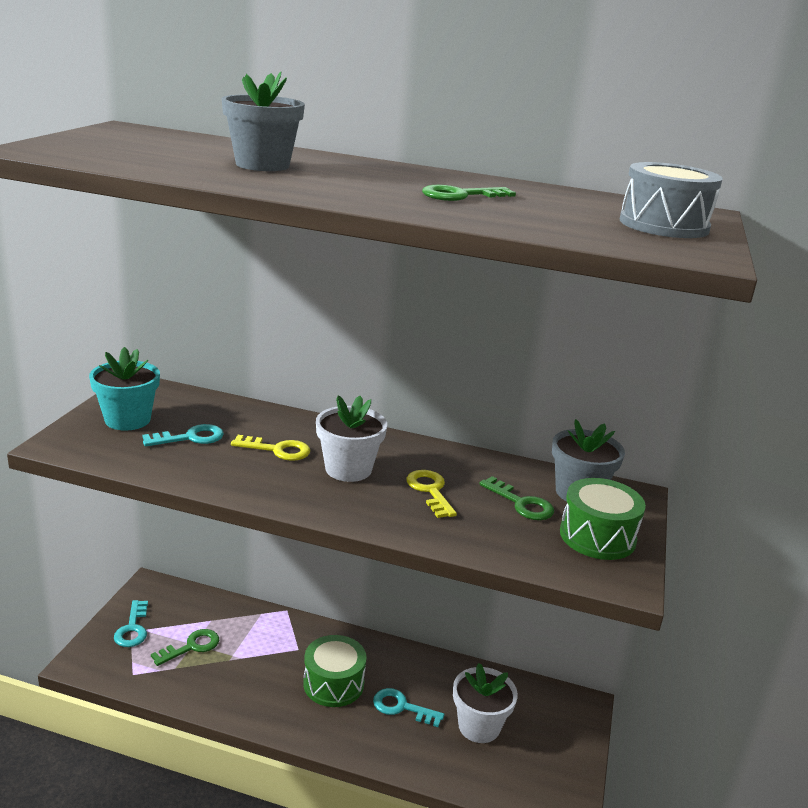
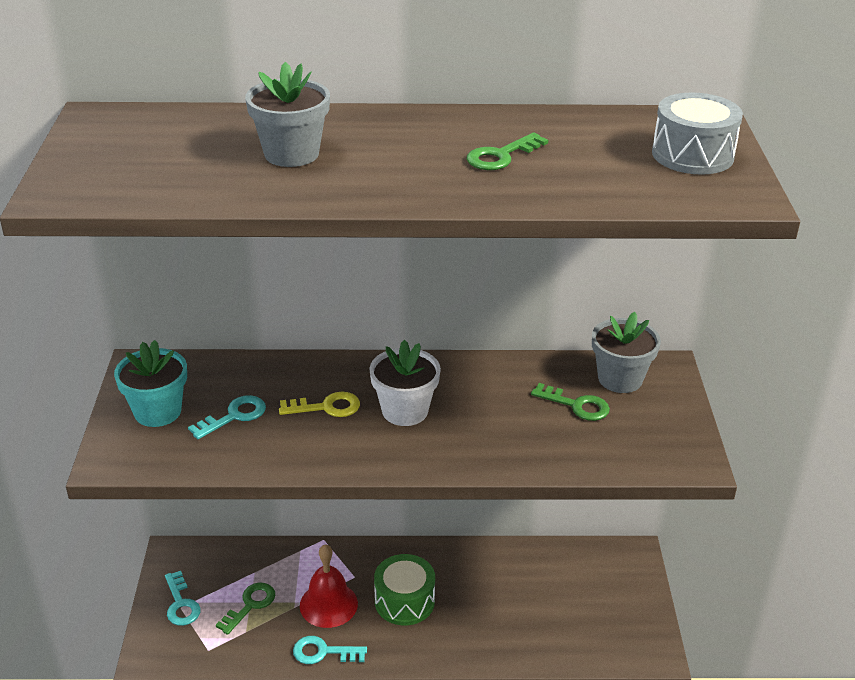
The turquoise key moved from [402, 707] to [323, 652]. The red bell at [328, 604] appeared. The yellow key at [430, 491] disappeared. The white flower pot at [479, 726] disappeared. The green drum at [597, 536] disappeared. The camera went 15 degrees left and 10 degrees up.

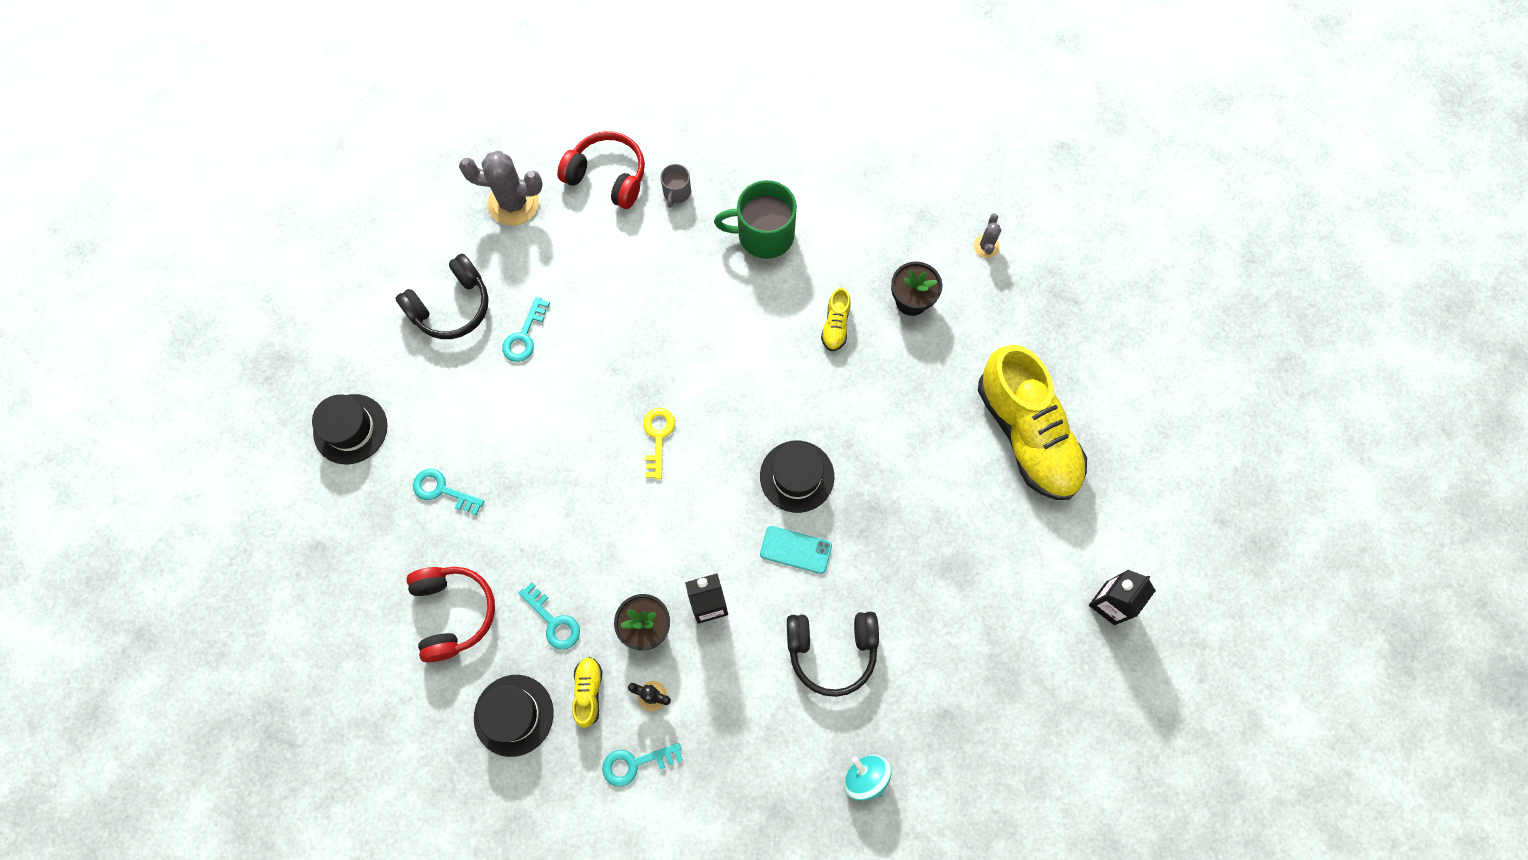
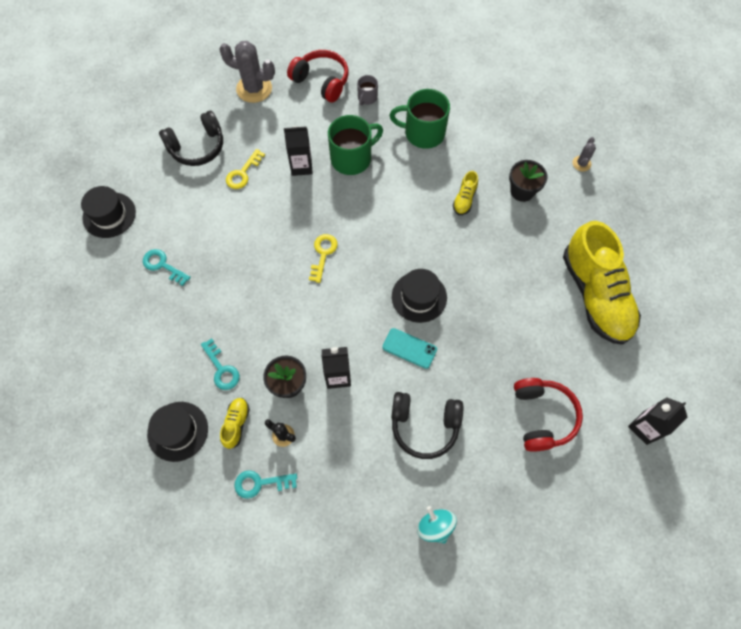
The turquoise key at [524, 335] became the yellow key at [243, 173]. The black carton at [301, 166] appeared. The green mug at [352, 158] appeared. The red headphones moved from [453, 612] to [542, 416]. The camera went 10 degrees right and 5 degrees down.

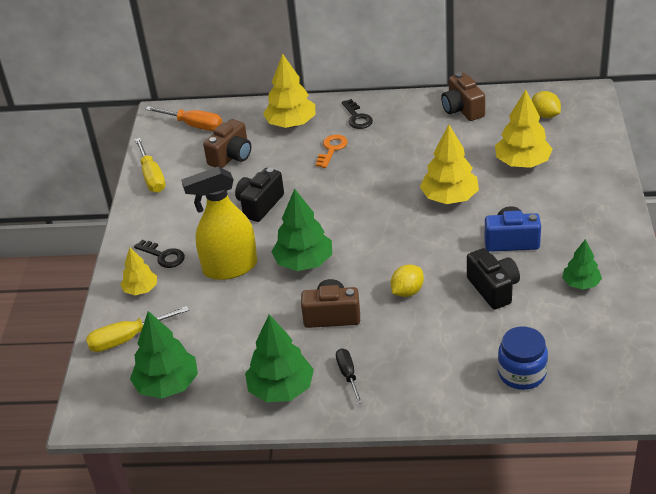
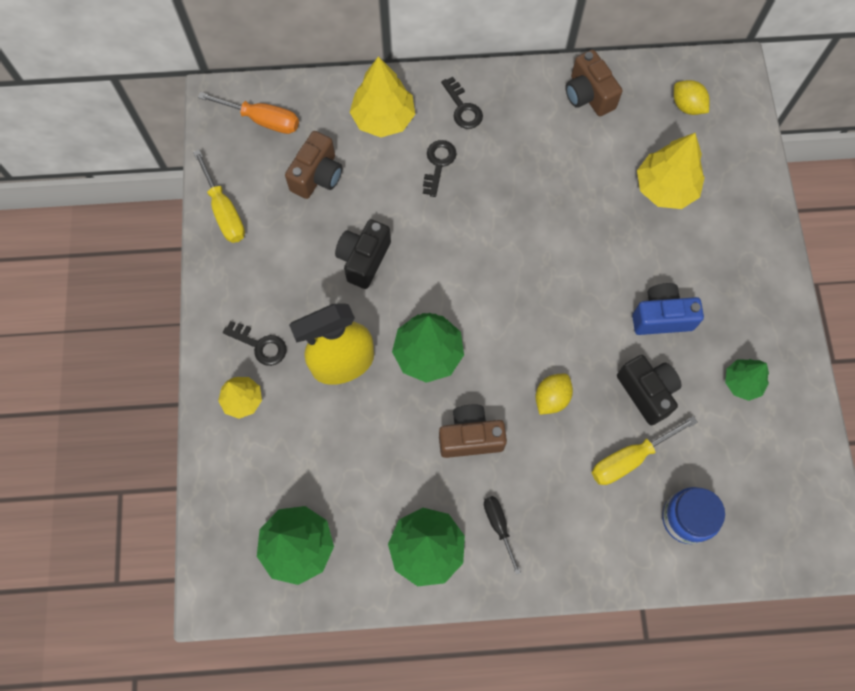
The orange key at [332, 149] became the black key at [438, 164]. The yellow screwdriver moved from [127, 338] to [630, 458]. The yellow tree at [449, 198] disappeared. The camera went 10 degrees left and 30 degrees up.

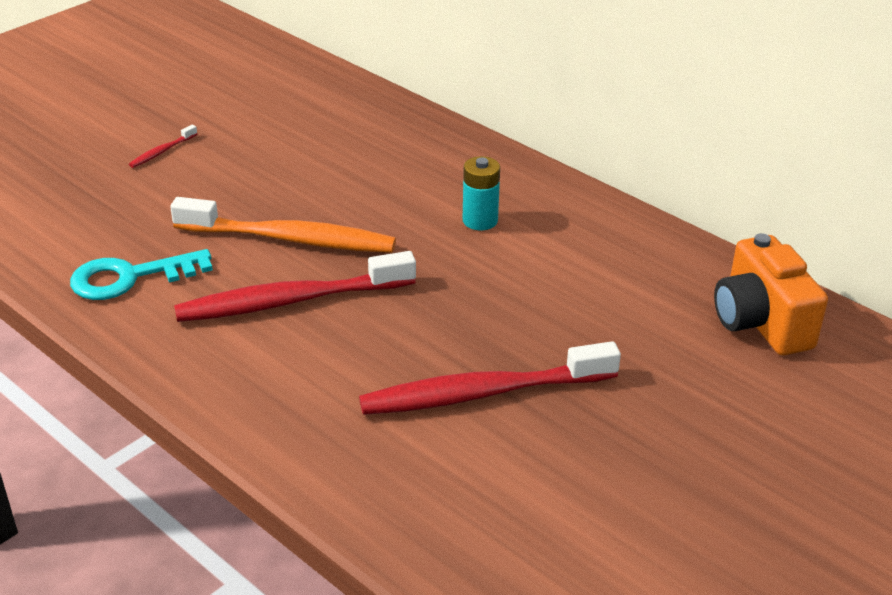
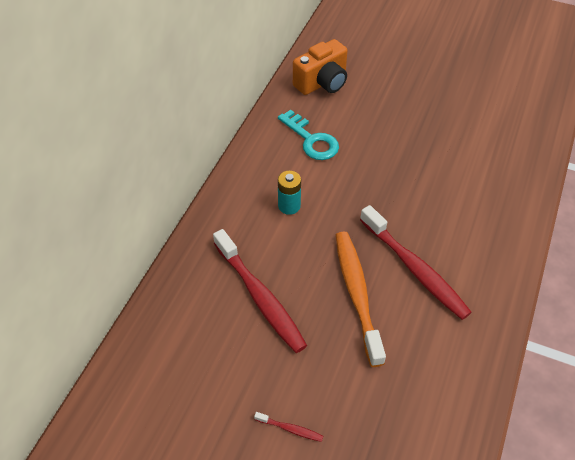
The red toothbrush moved from [482, 393] to [260, 297]. The turquoise key moved from [131, 277] to [311, 140]. The camera went 110 degrees left and 15 degrees up.

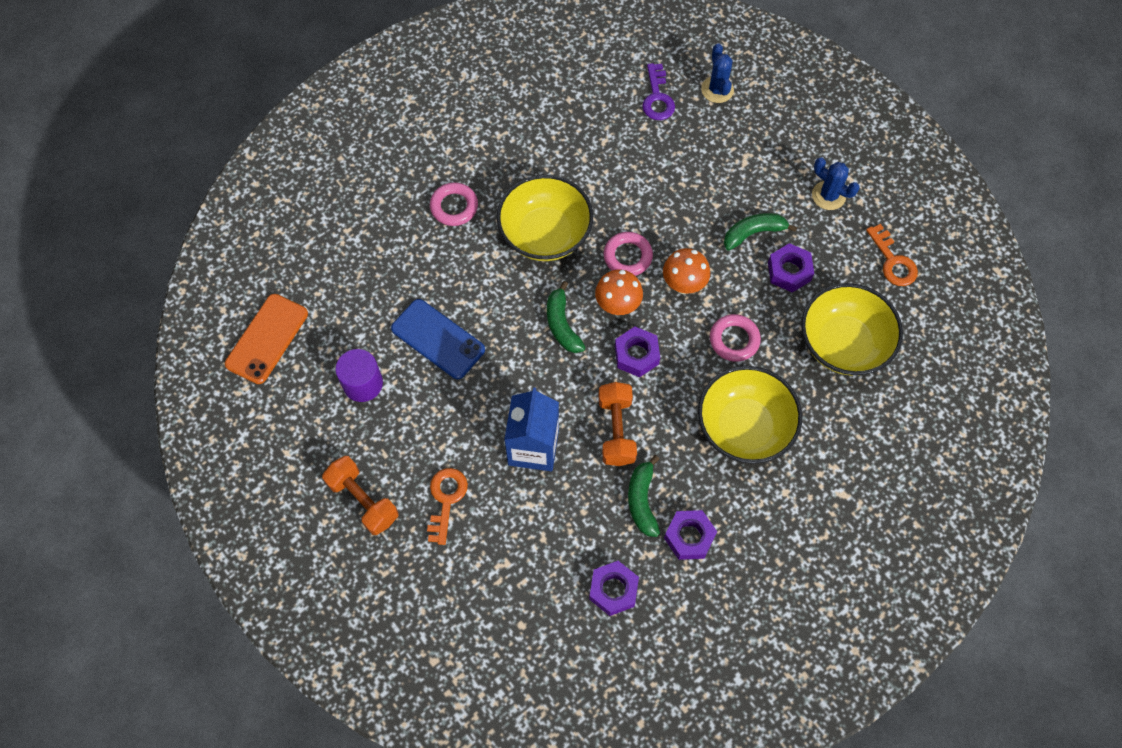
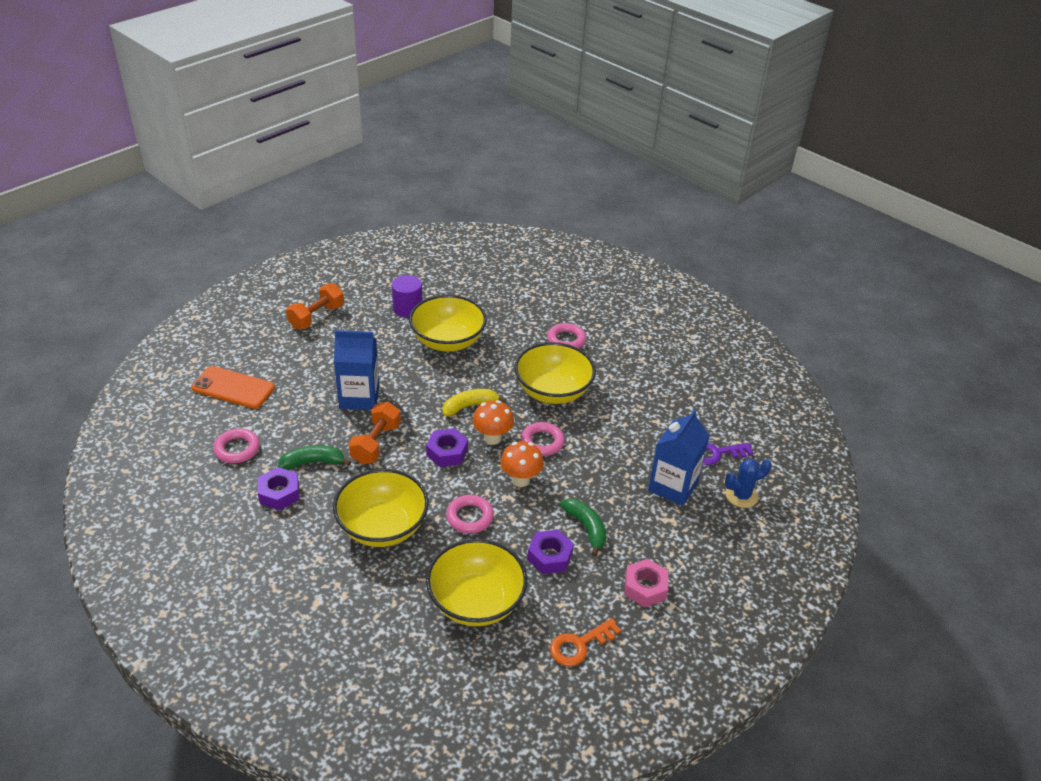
The orange phone moved from [267, 339] to [233, 388]. The purple nut at [613, 590] was replaced by the pink ring at [237, 449]. The orange dumbbell at [616, 430] turned 60 degrees counterclockwise. The blue phone at [438, 339] was replaced by the yellow bowl at [448, 341]. The green banana at [562, 325] became the yellow banana at [469, 406]. The blue cactus at [828, 195] was replaced by the pink nut at [645, 587]. The blue carton at [673, 486] appeared. The orange key at [446, 499] disappeared. The camera went 80 degrees right and 25 degrees down.

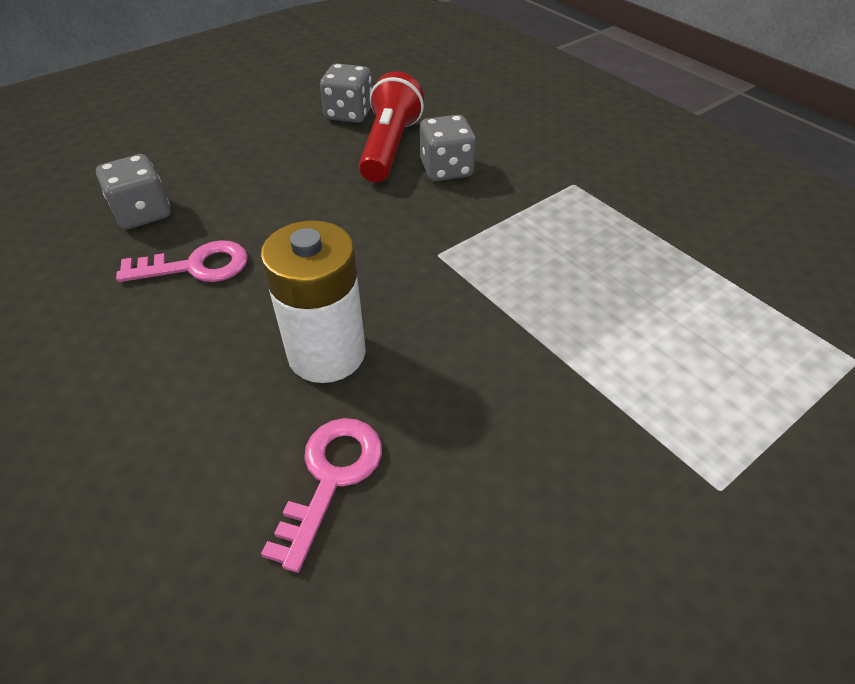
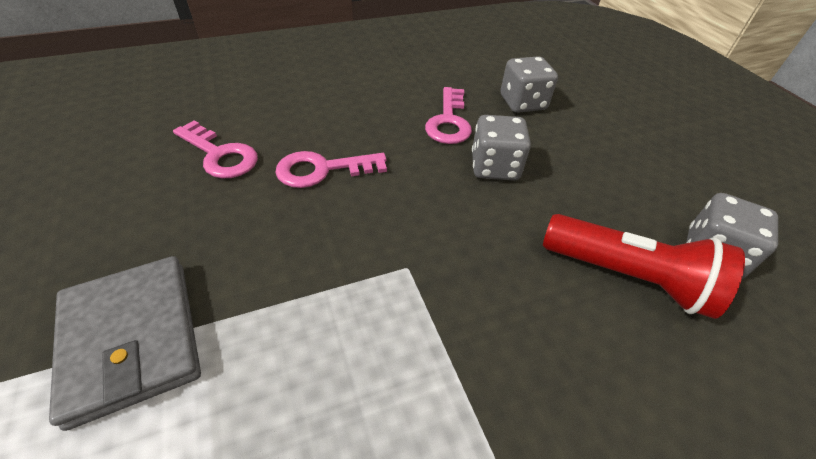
The grey wallet at [132, 338] appeared. The white battery at [327, 353] was replaced by the pink key at [322, 170]. The grey dice moved from [446, 169] to [494, 167]. The camera went 105 degrees right and 0 degrees up.

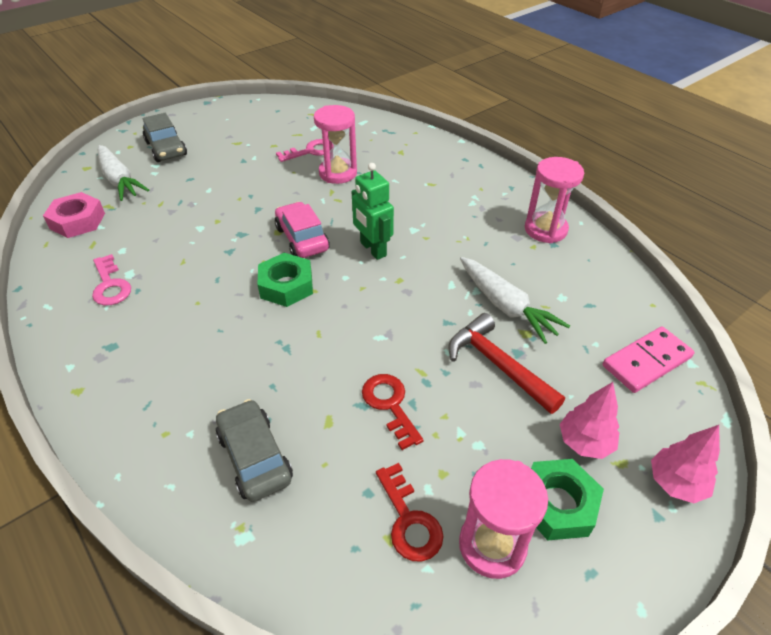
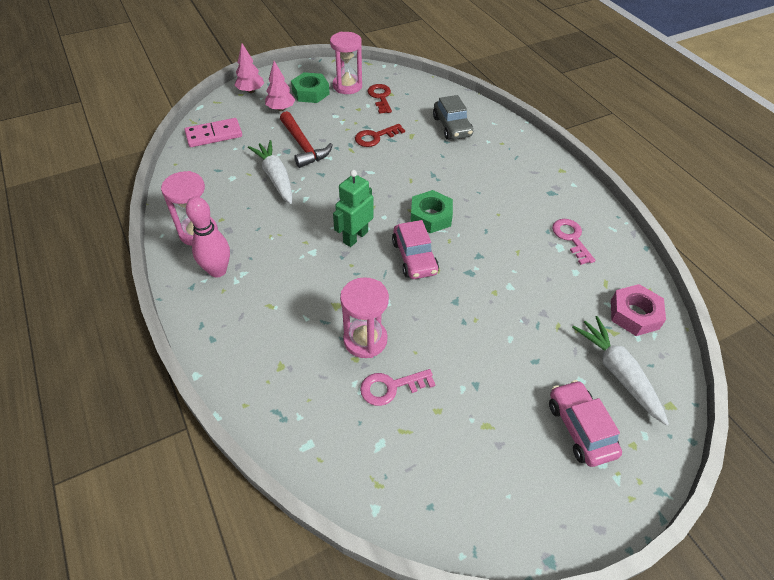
The pink bowling pin at [218, 271] appeared. The green robot at [373, 249] turned 120 degrees counterclockwise. The red key at [390, 405] turned 75 degrees clockwise. The grey car at [166, 149] became the pink car at [580, 428]. The camera went 170 degrees left and 5 degrees up.

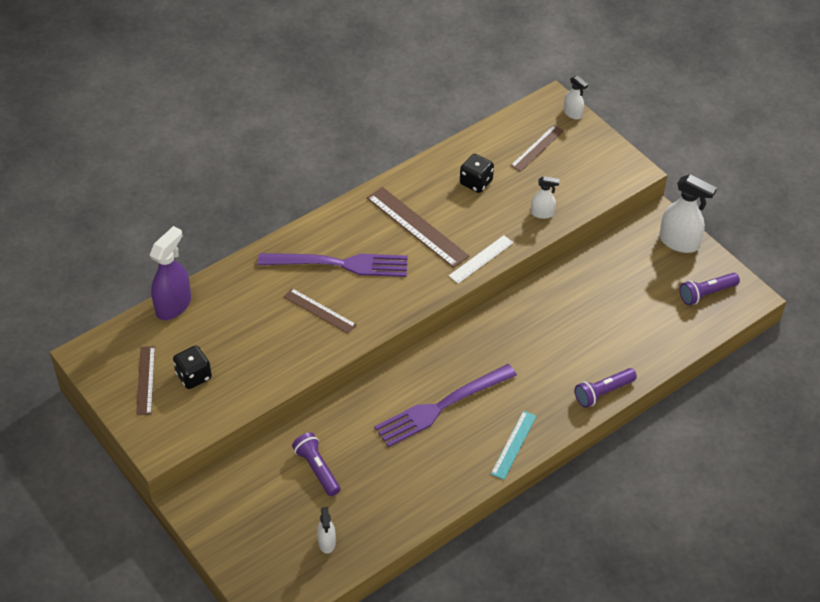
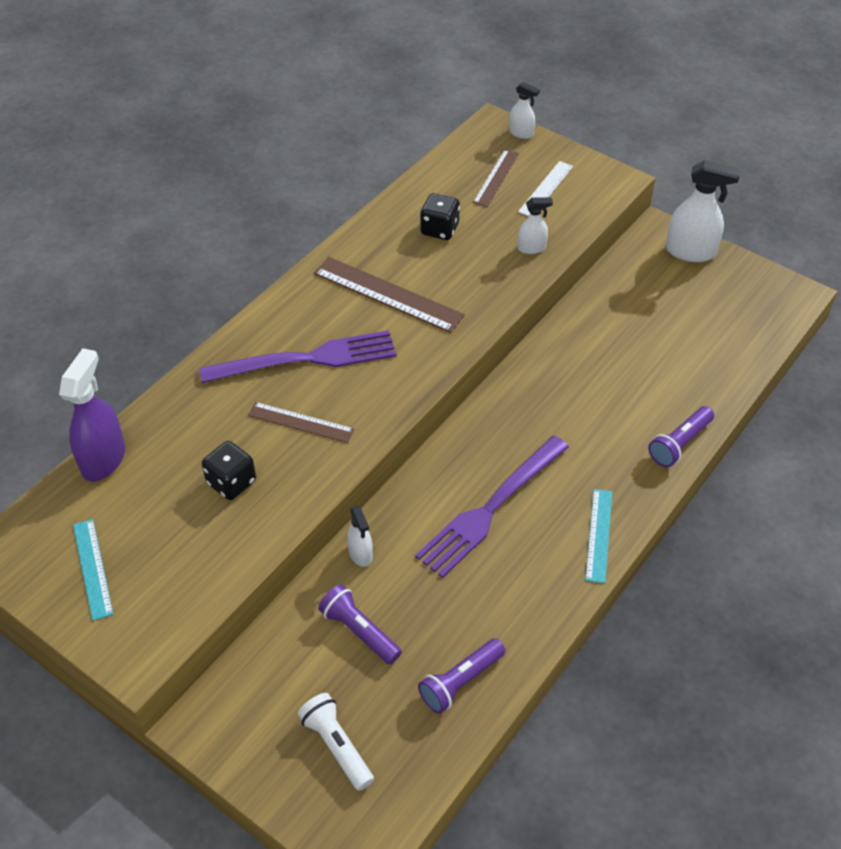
The brown ruler at [146, 380] became the turquoise ruler at [93, 568]. The black dice moved from [193, 376] to [231, 482]. The white flashlight at [337, 746] appeared. The white spray bottle moved from [326, 542] to [360, 554]. The purple flashlight moved from [706, 293] to [460, 682]. The white ruler moved from [481, 259] to [546, 189]. The camera went 15 degrees left and 0 degrees up.

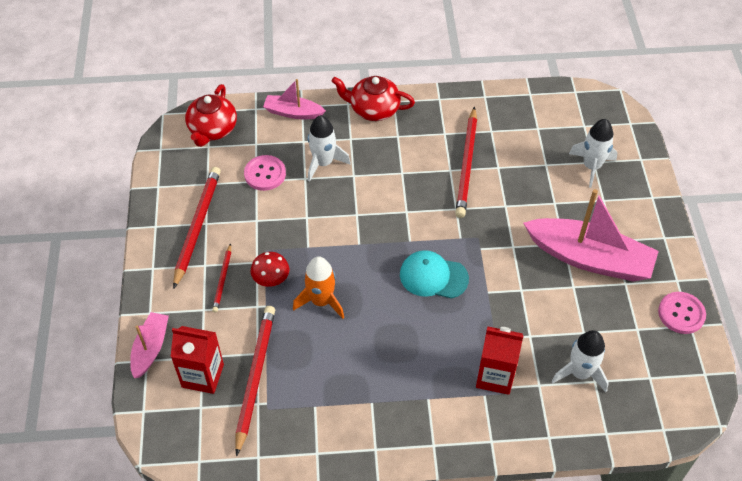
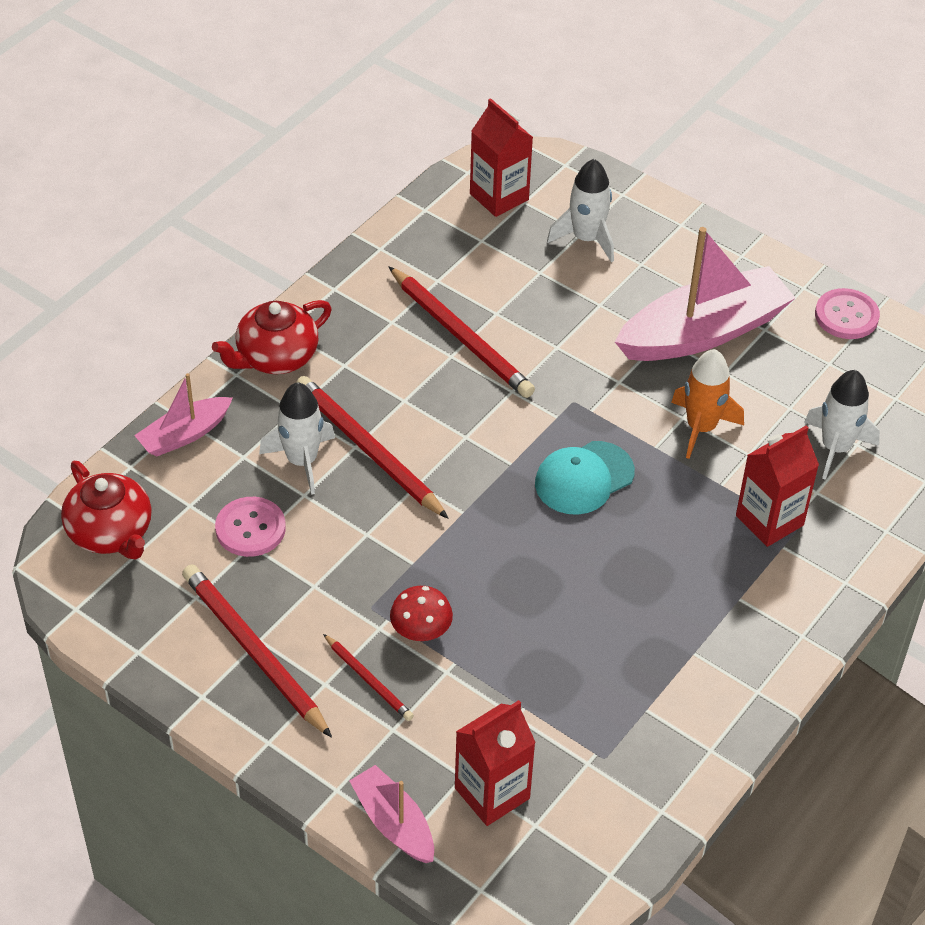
The red pencil moved from [255, 377] to [368, 450]. The red carton at [499, 197] appeared. The orange rocket moved from [321, 301] to [701, 427]. The camera went 50 degrees left and 5 degrees down.

